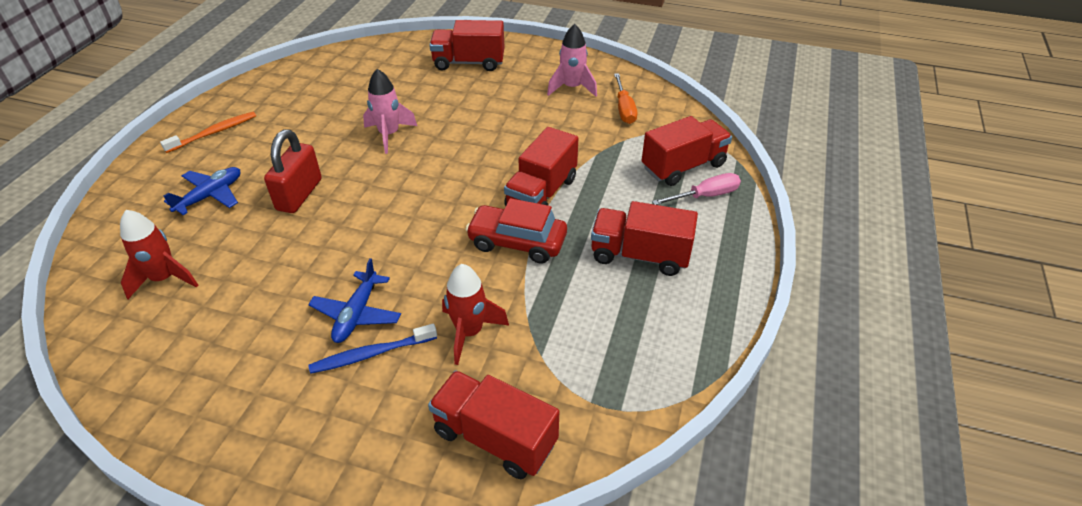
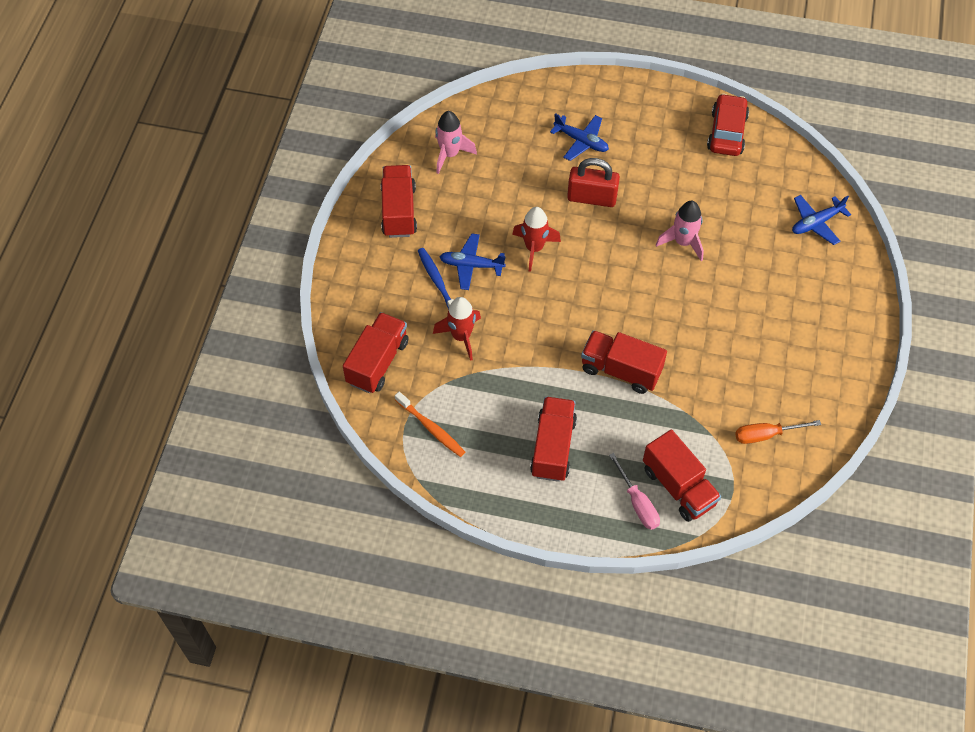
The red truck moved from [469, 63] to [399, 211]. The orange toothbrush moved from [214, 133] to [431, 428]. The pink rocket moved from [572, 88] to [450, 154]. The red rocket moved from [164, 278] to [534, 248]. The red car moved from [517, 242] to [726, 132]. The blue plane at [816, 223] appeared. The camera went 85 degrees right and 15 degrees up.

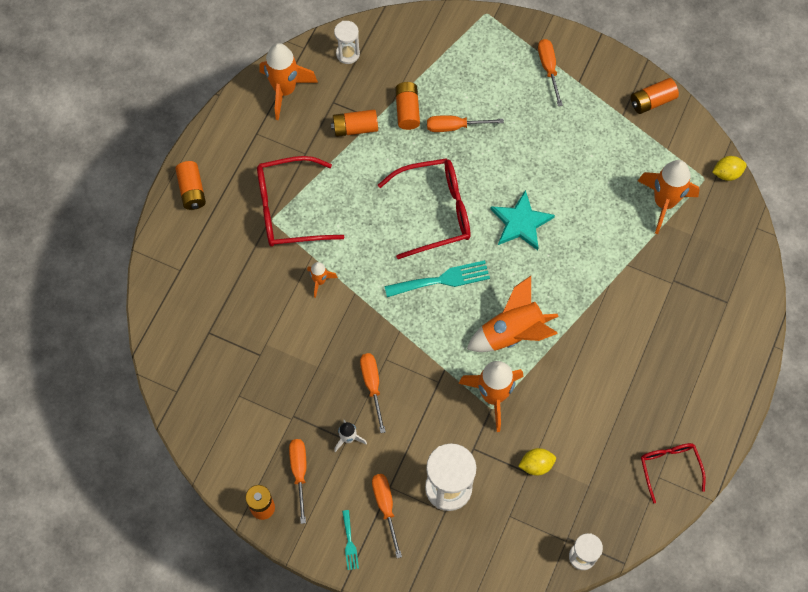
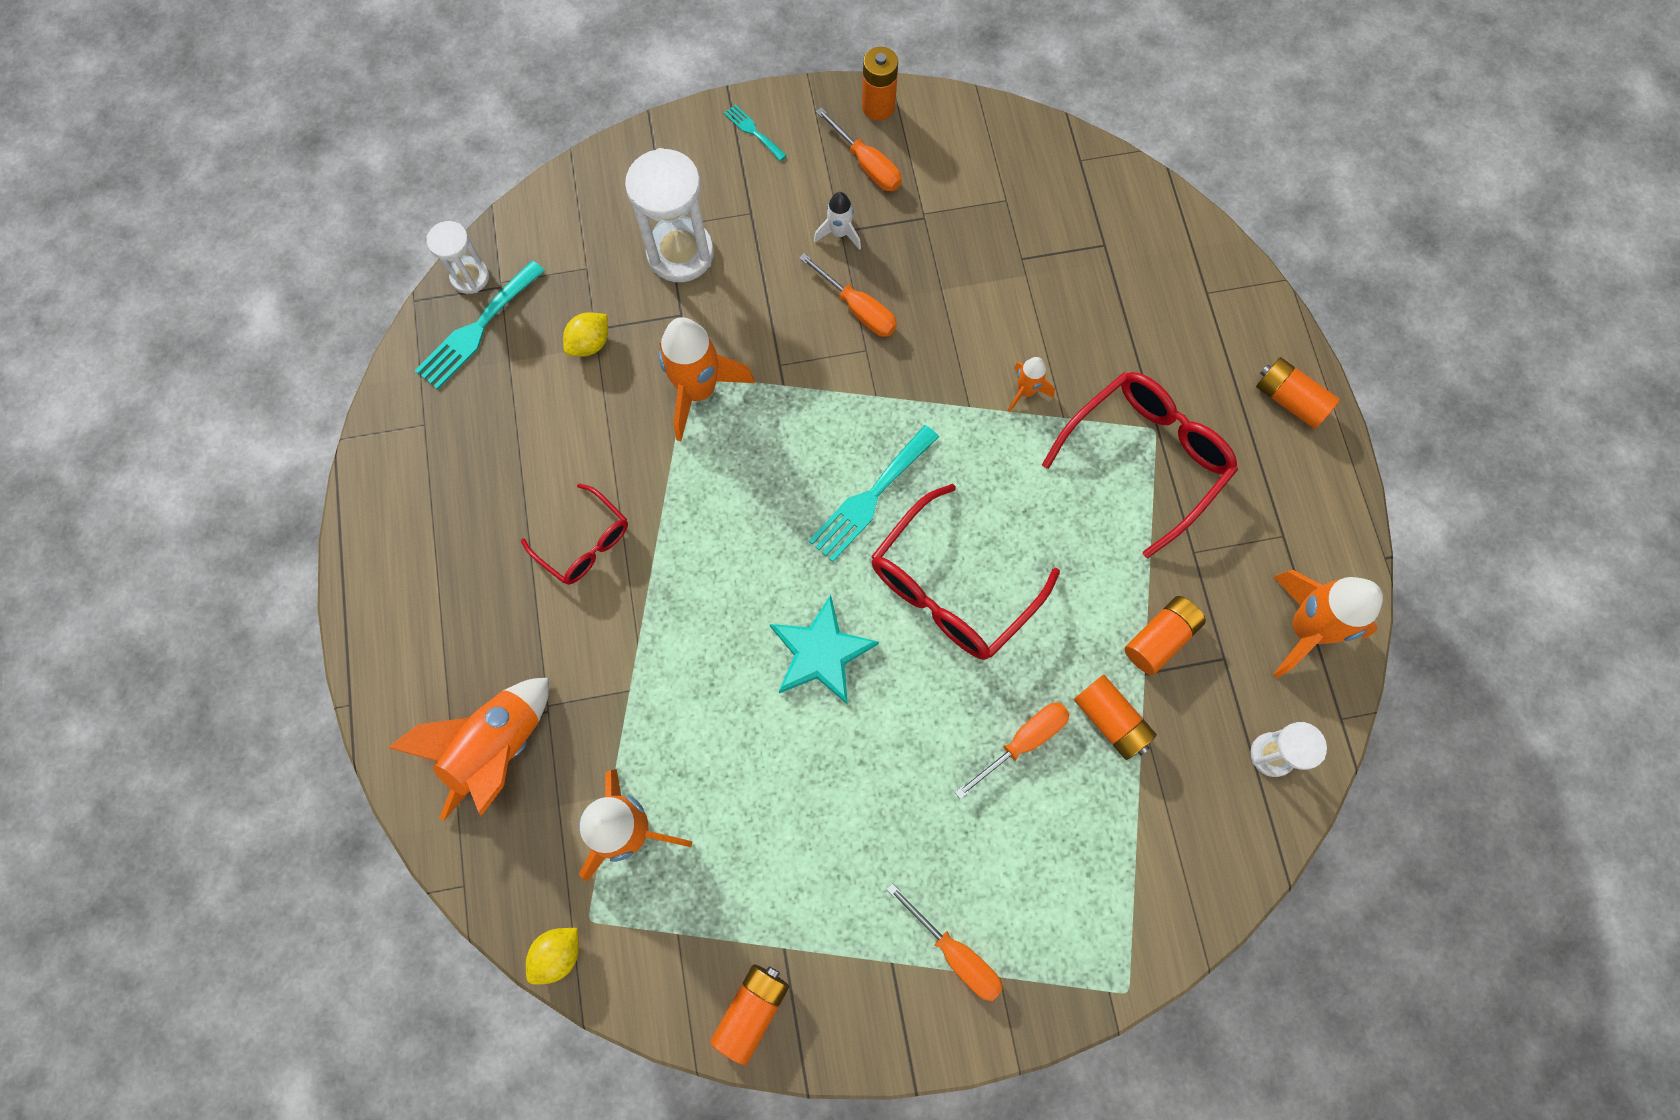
The orange rocket moved from [512, 333] to [497, 749]. The turquoise fork at [477, 329] appeared. The red glasses moved from [669, 467] to [585, 543]. The orange screwdriver at [385, 507] disappeared. The camera went 145 degrees right and 5 degrees up.

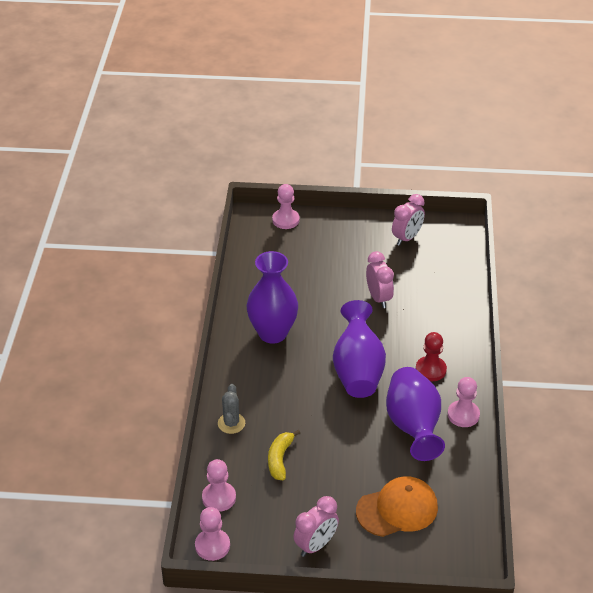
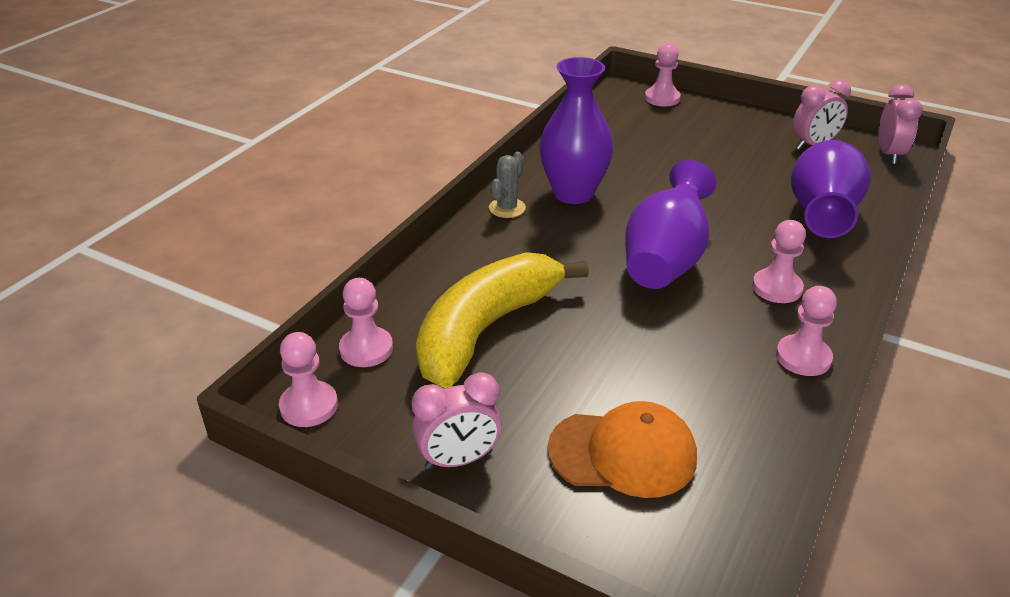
The yellow banana at [280, 459] changed to 2.24 times the size. The grey cactus moved from [231, 423] to [507, 208]. The red pawn at [430, 370] became the pink pawn at [777, 288]. The purple vase moved from [413, 427] to [821, 214]. The pink clock moved from [378, 298] to [889, 154]. The camera went 25 degrees right and 5 degrees down.

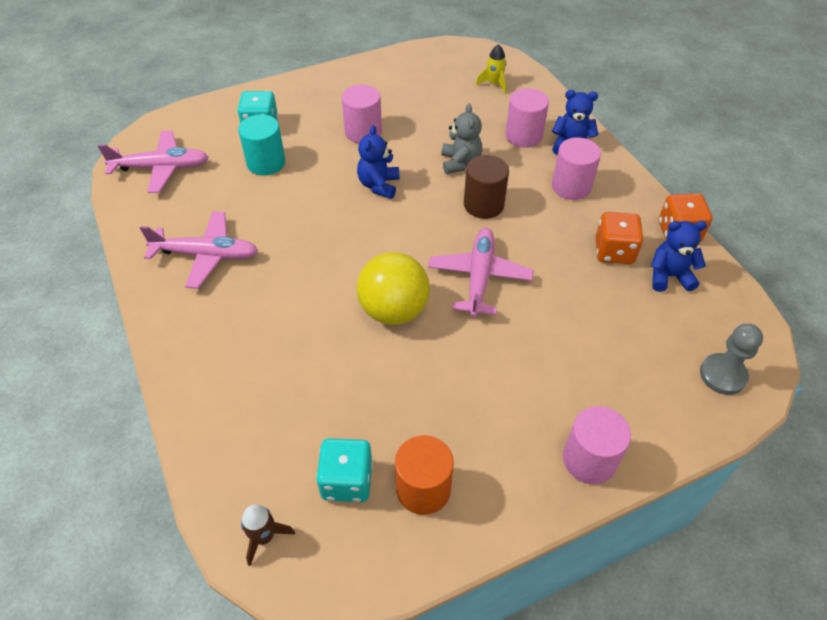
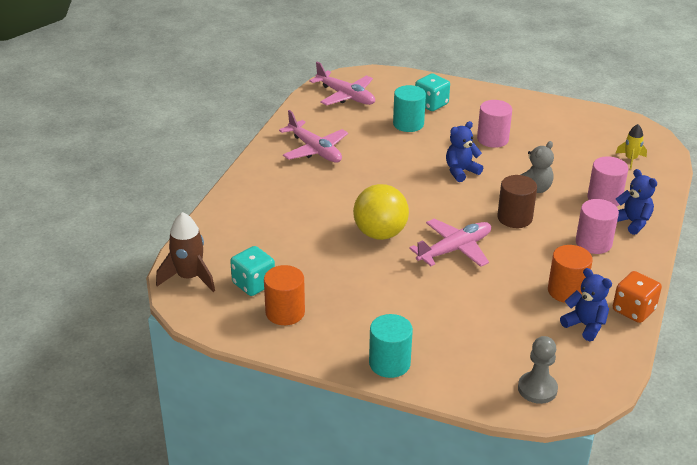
The brown rocket at [264, 537] changed to 1.68 times the size. The pink cylinder at [589, 460] became the turquoise cylinder at [389, 363]. The orange dice at [614, 251] was replaced by the orange cylinder at [566, 291]. The camera went 45 degrees right and 15 degrees down.

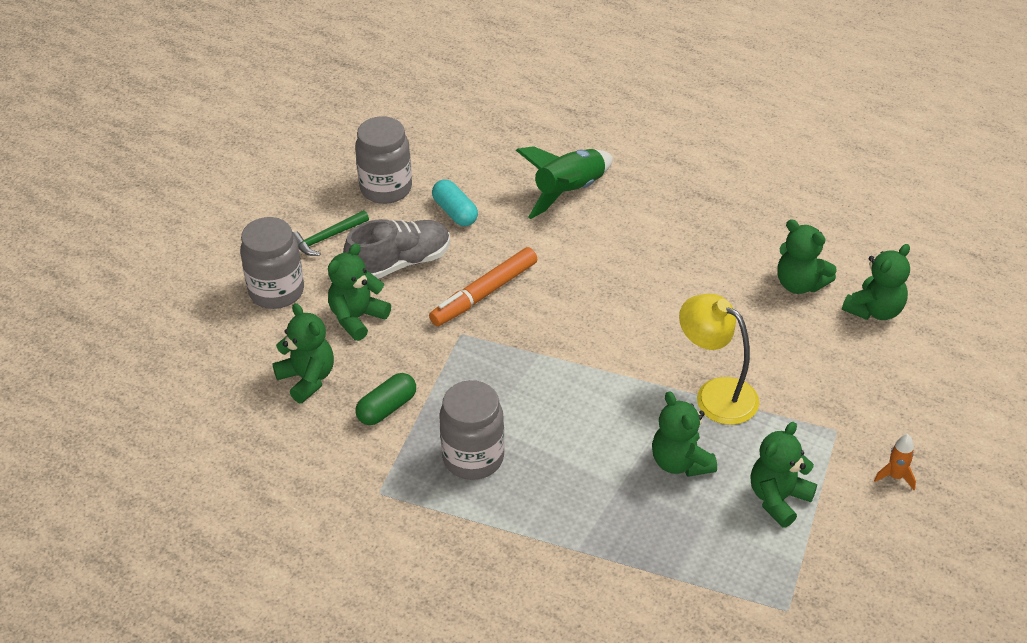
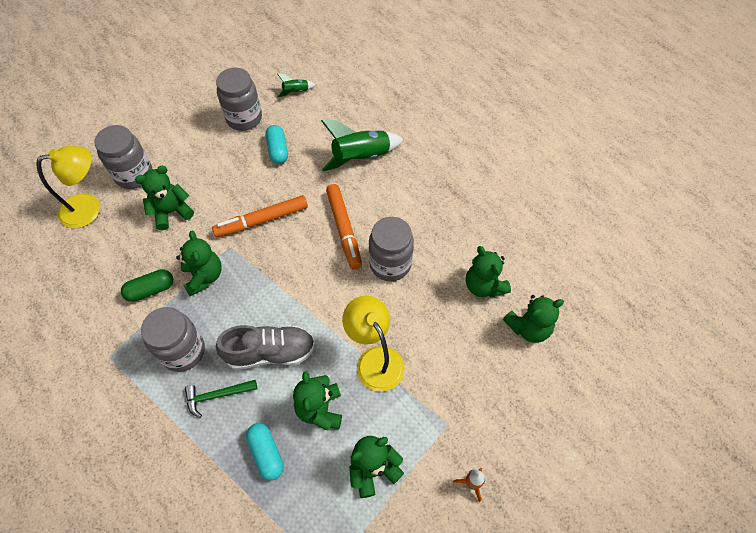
The yellow lamp at [89, 208] appeared. The green teddy bear moved from [307, 379] to [204, 276]. The green hammer moved from [327, 238] to [217, 396]. The grey shoe moved from [400, 263] to [270, 352]. The turquoise capsule at [266, 453] appeared. The green rocket at [296, 92] appeared. The orange marker at [344, 229] appeared. The grey jar at [390, 264] appeared. The camera went 20 degrees right and 15 degrees up.

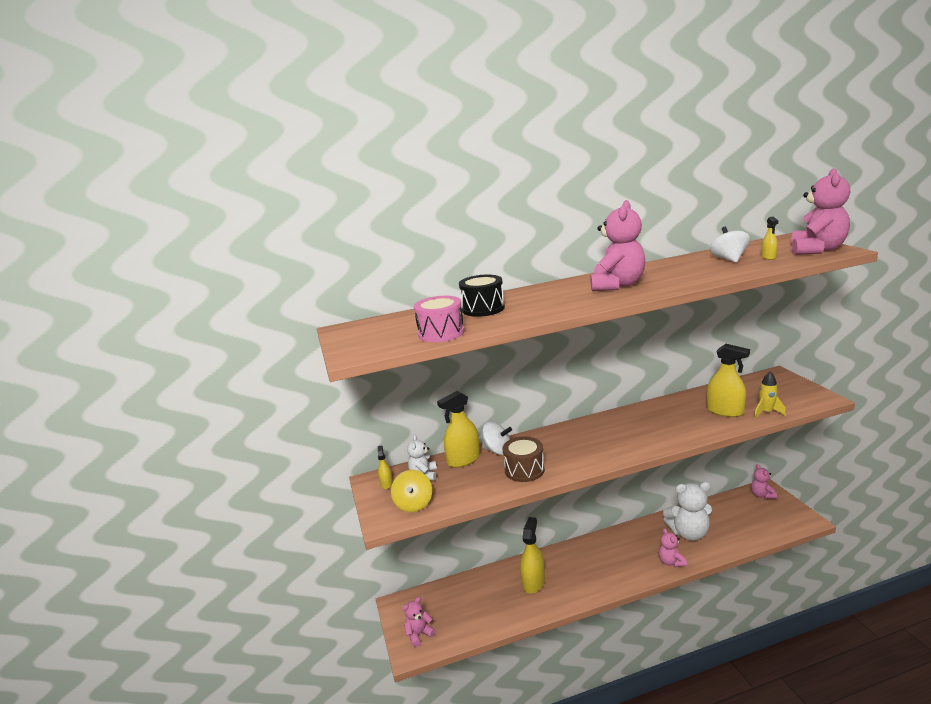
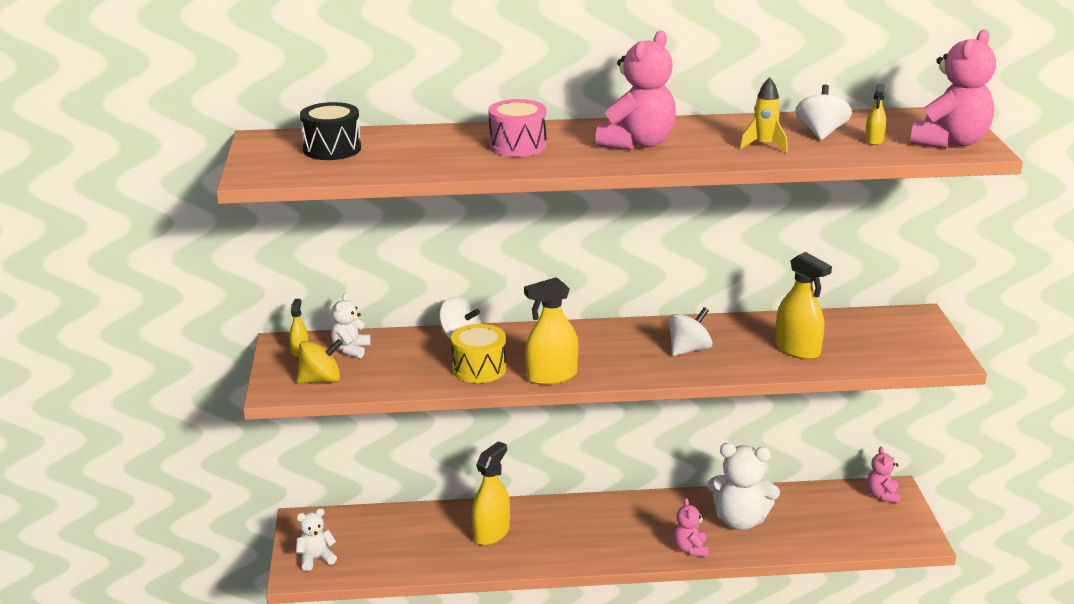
The pink teddy bear at [419, 634] became the white teddy bear at [316, 559]. The yellow spinning top at [413, 504] turned 120 degrees counterclockwise. The black drum moved from [483, 309] to [332, 149]. The brown drum at [524, 470] became the yellow drum at [479, 369]. The pink drum moved from [441, 333] to [517, 145]. The yellow spray bottle moved from [463, 460] to [551, 376]. The white spinning top at [689, 350] appeared. The yellow rocket moved from [766, 412] to [764, 146]. The camera went 10 degrees right and 5 degrees up.

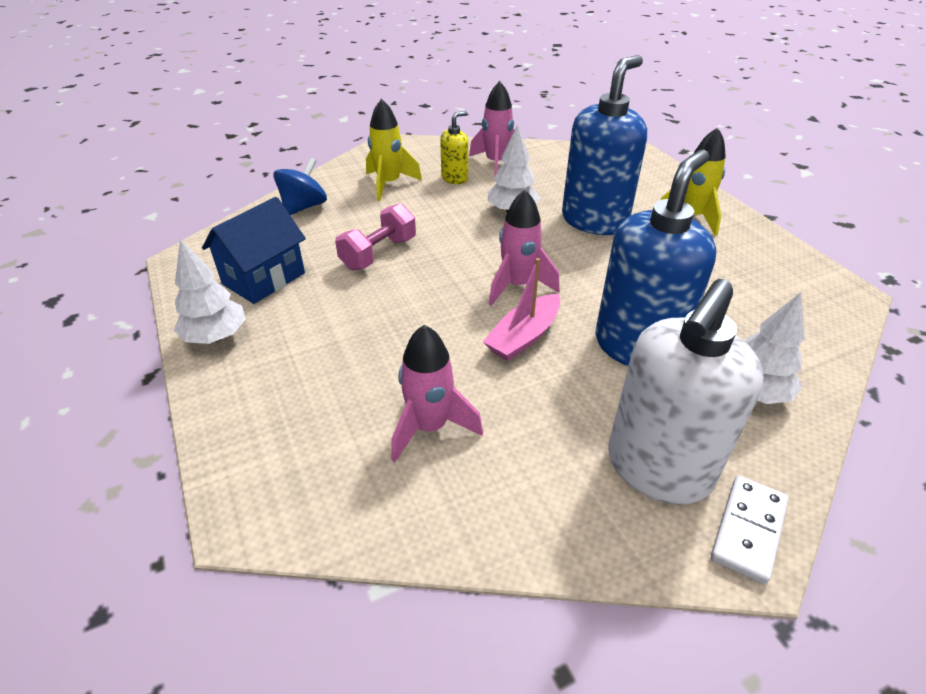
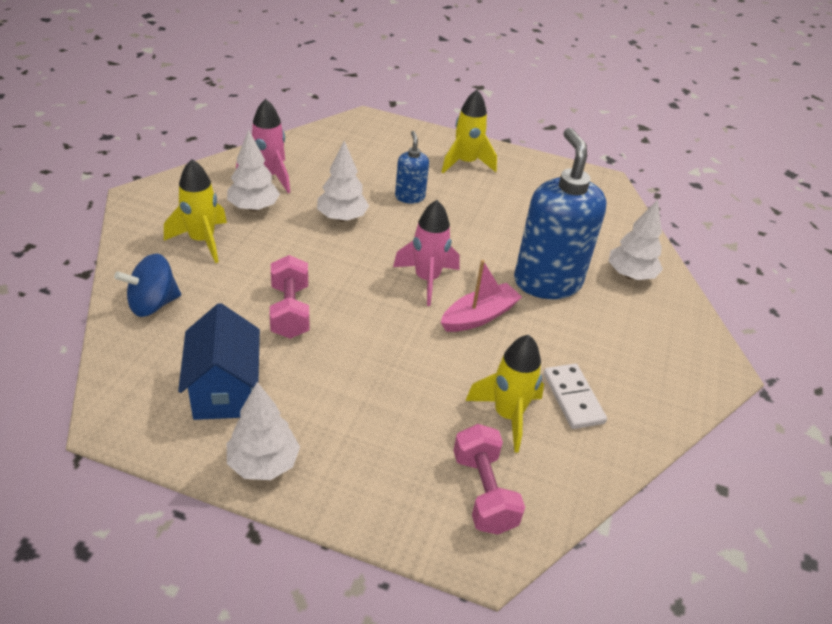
The blue spinning top at [304, 207] turned 105 degrees counterclockwise. The yellow soap dispenser at [454, 178] was replaced by the white tree at [253, 207]. The blue soap dispenser at [594, 220] changed to 0.48 times the size. The pink boat at [523, 337] turned 120 degrees counterclockwise. The pink dumbbell at [483, 492] appeared. The pink rocket at [430, 427] became the yellow rocket at [507, 415]. The white domino moved from [748, 530] to [573, 398]. The white soap dispenser at [658, 468] disappeared. The camera went 50 degrees left and 0 degrees up.

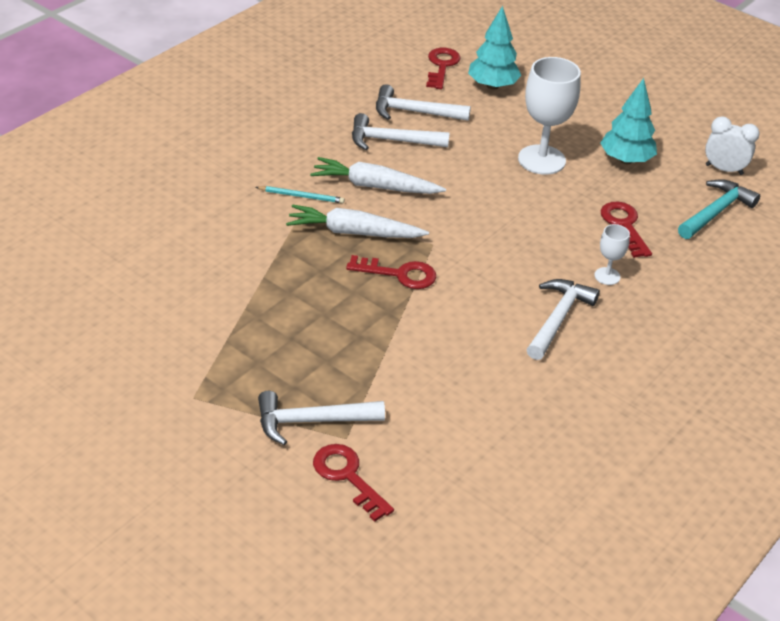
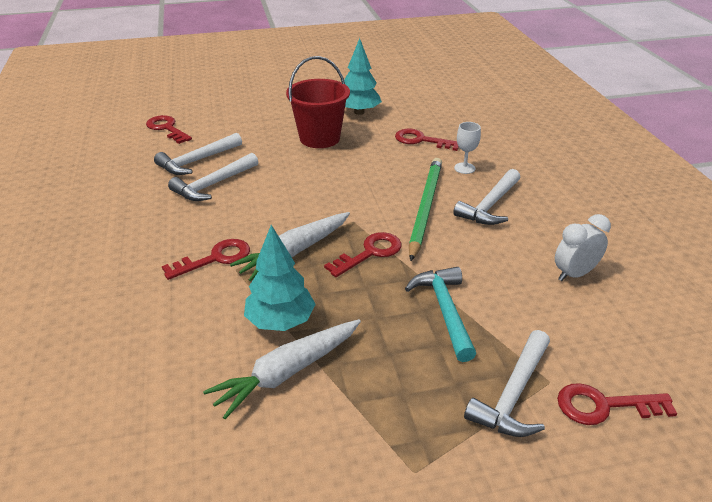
The turquoise pencil at [301, 196] was replaced by the red key at [215, 258]. The white carrot moved from [375, 186] to [287, 372]. The turquoise tree moved from [492, 86] to [280, 321]. The white goblet at [541, 160] was replaced by the red bucket at [319, 138]. The turquoise hammer moved from [716, 212] to [444, 311]. The green pencil at [425, 208] appeared. The white hammer at [558, 318] turned 120 degrees counterclockwise. The white clock moved from [724, 169] to [574, 274]. The camera went 50 degrees left and 5 degrees down.

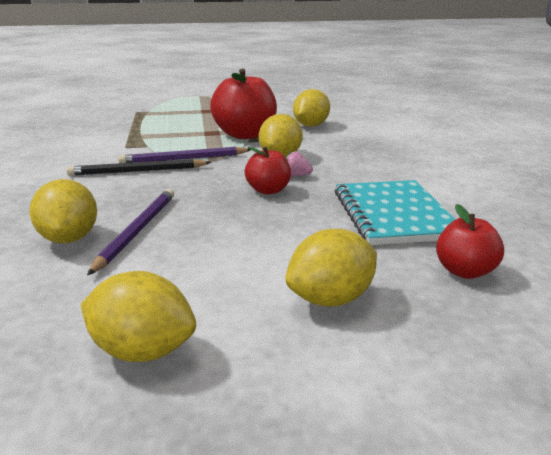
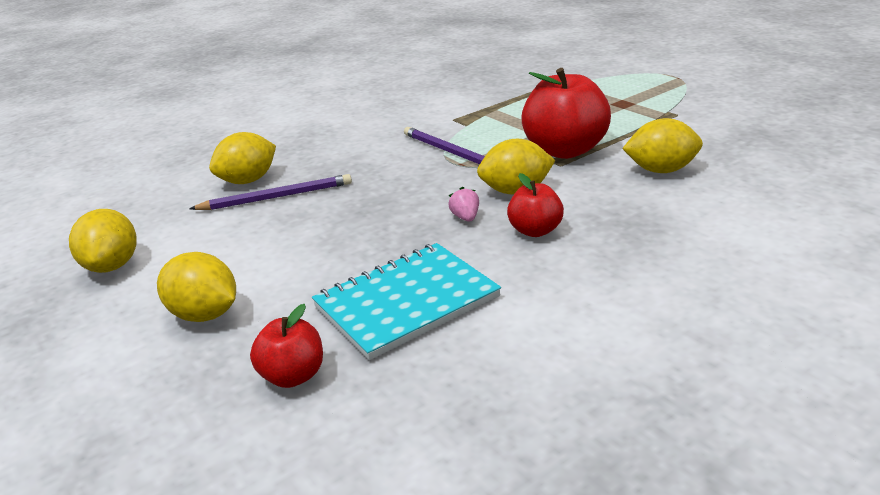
The red apple moved from [268, 190] to [535, 231]. The black pencil at [137, 171] disappeared. The camera went 65 degrees right and 5 degrees up.

